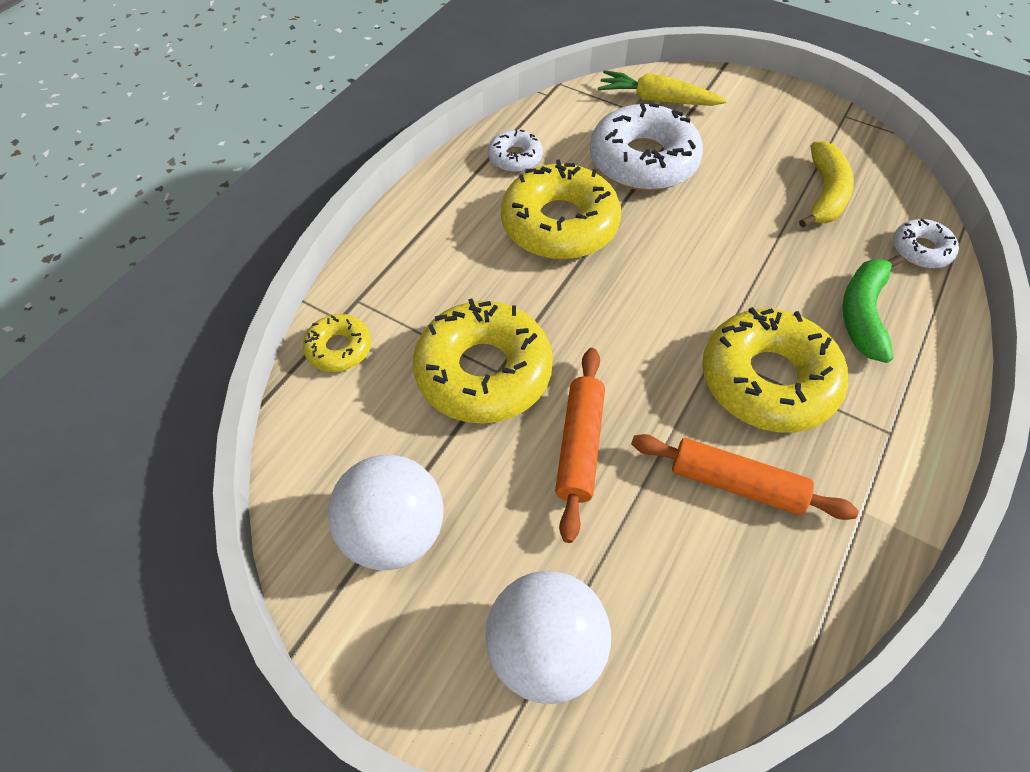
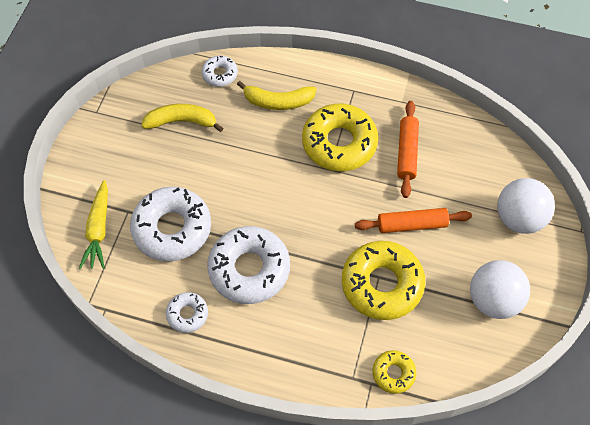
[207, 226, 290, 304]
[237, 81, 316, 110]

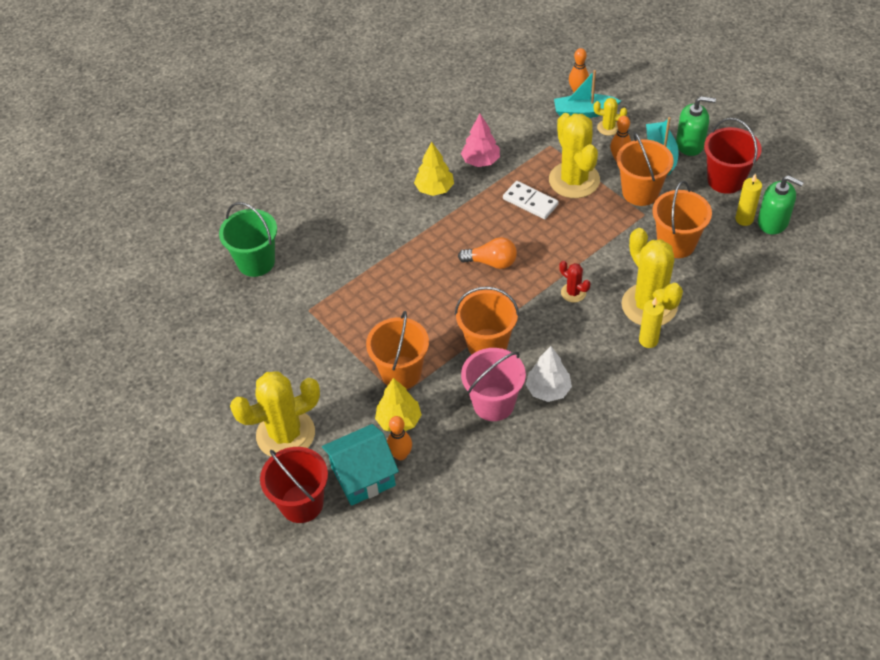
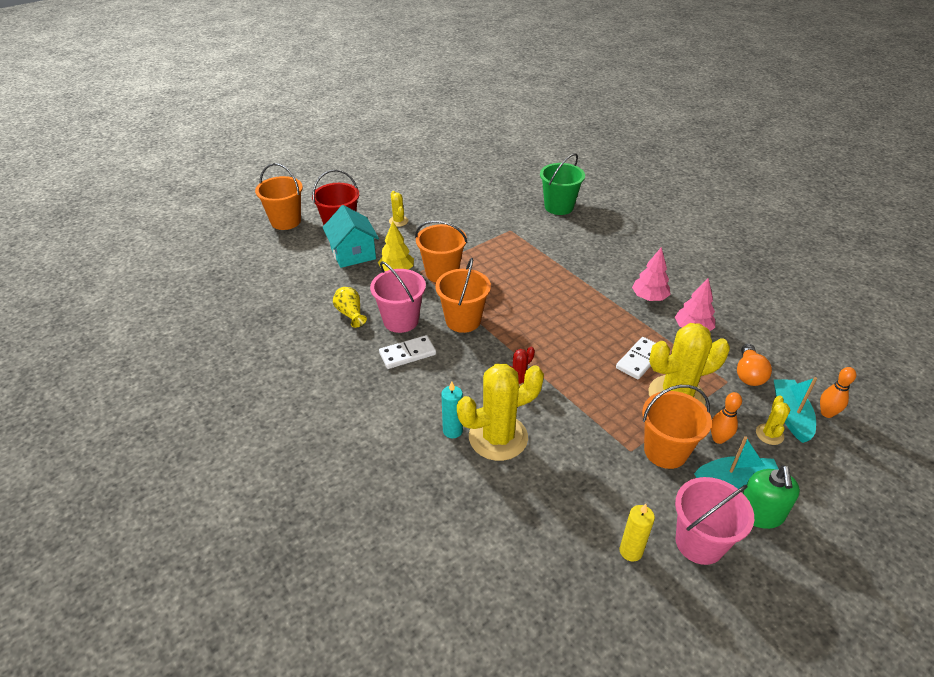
[389, 191, 408, 227]
[387, 416, 412, 460] (first image)
[632, 247, 671, 301]
[737, 344, 772, 386]
[379, 335, 436, 369]
[441, 381, 463, 438]
[255, 163, 303, 230]
[675, 477, 754, 565]
[758, 175, 804, 234] (first image)
[333, 287, 367, 328]

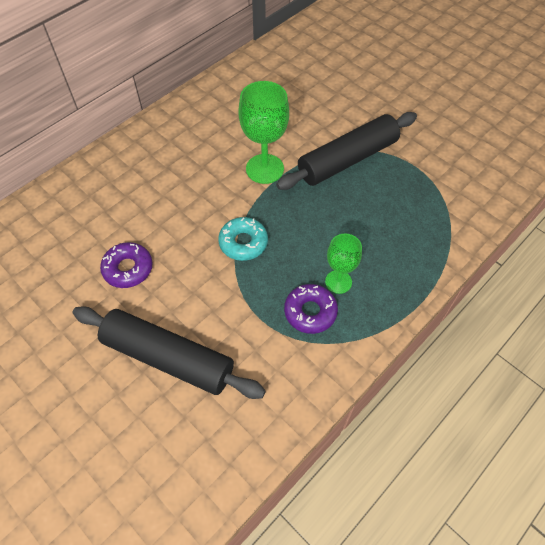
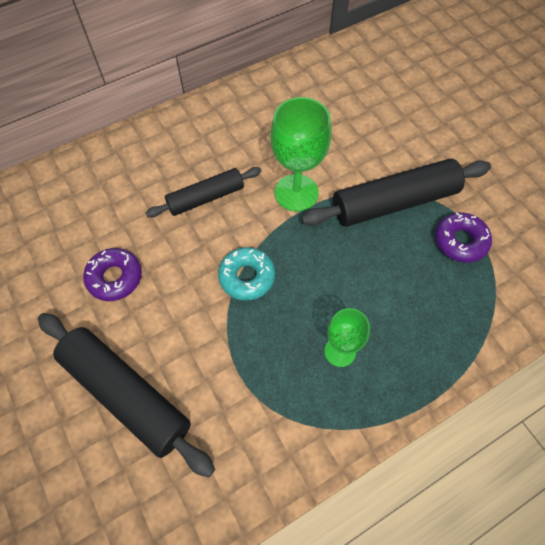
[435, 212, 492, 263]
[146, 167, 262, 217]

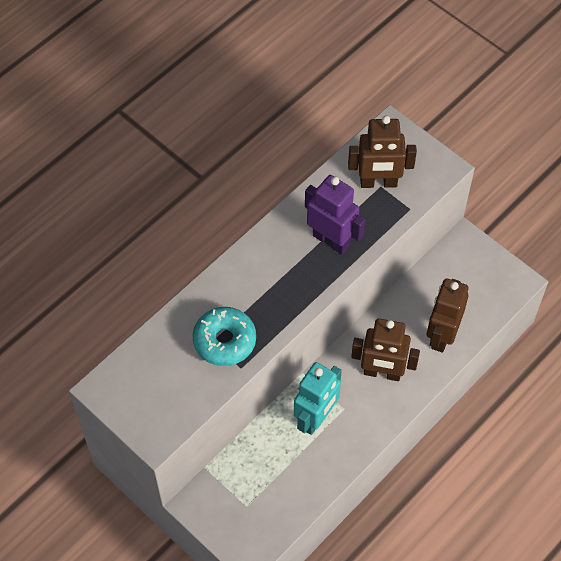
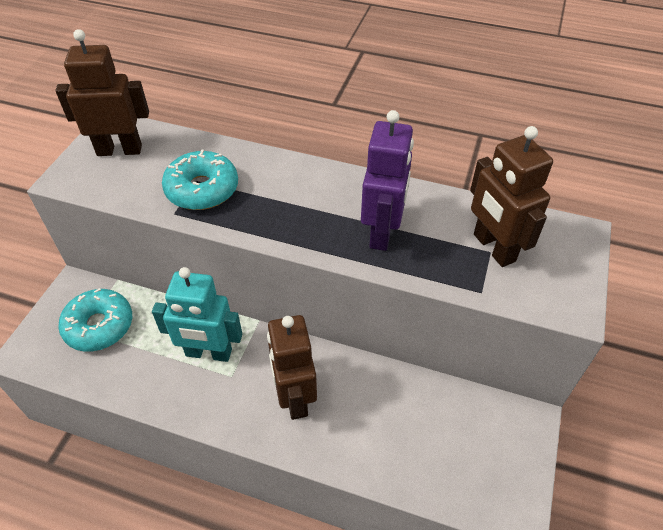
[55, 29, 149, 156]
[58, 288, 132, 352]

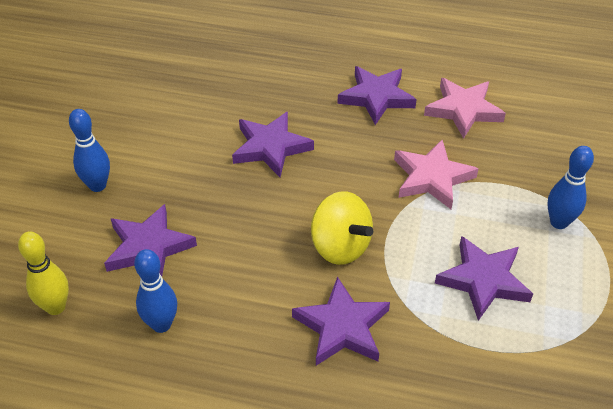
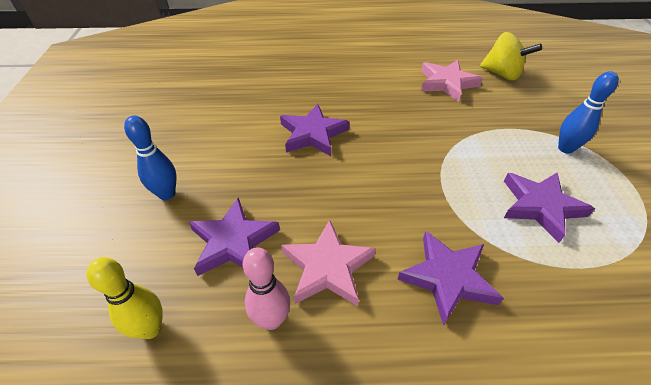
[242, 247, 290, 330]
[480, 32, 542, 81]
[337, 66, 417, 125] (first image)
[281, 220, 376, 306]

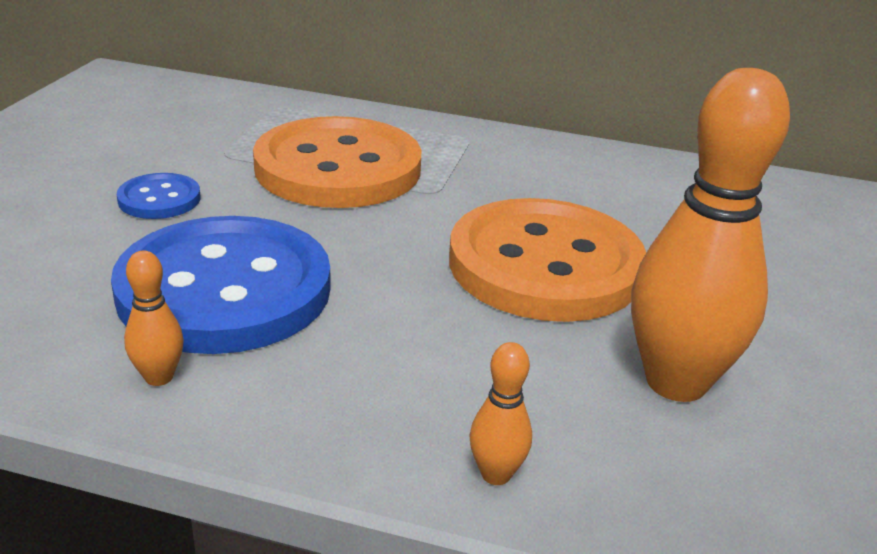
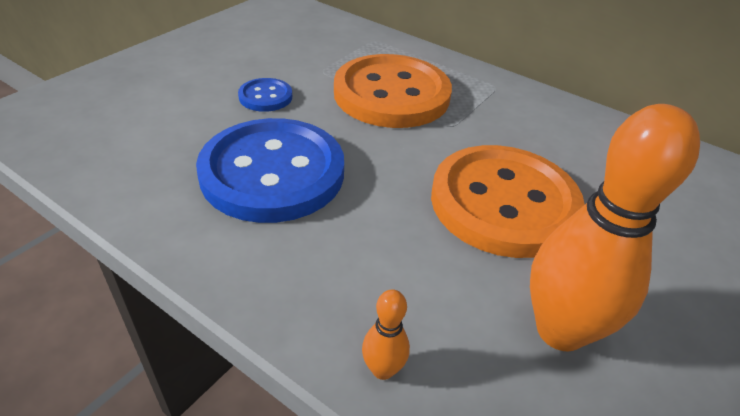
[124, 250, 184, 386] (first image)

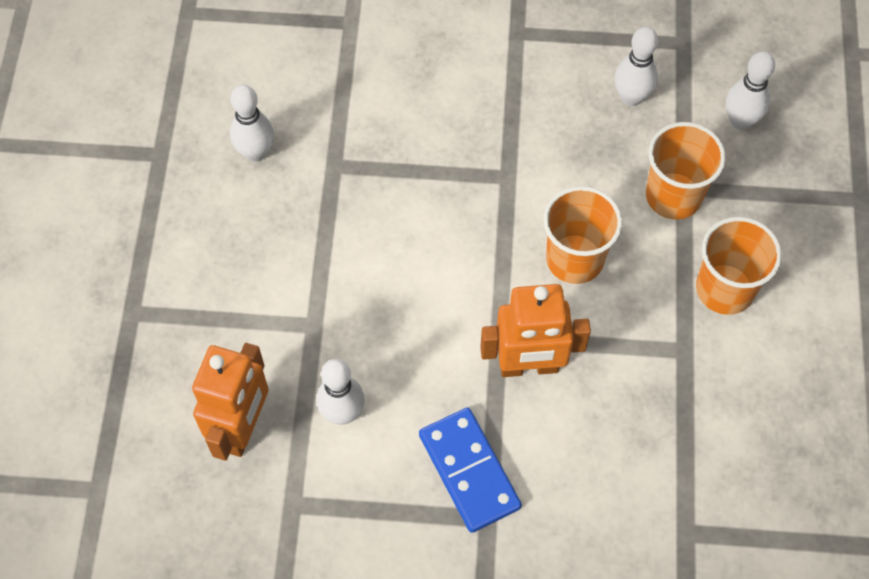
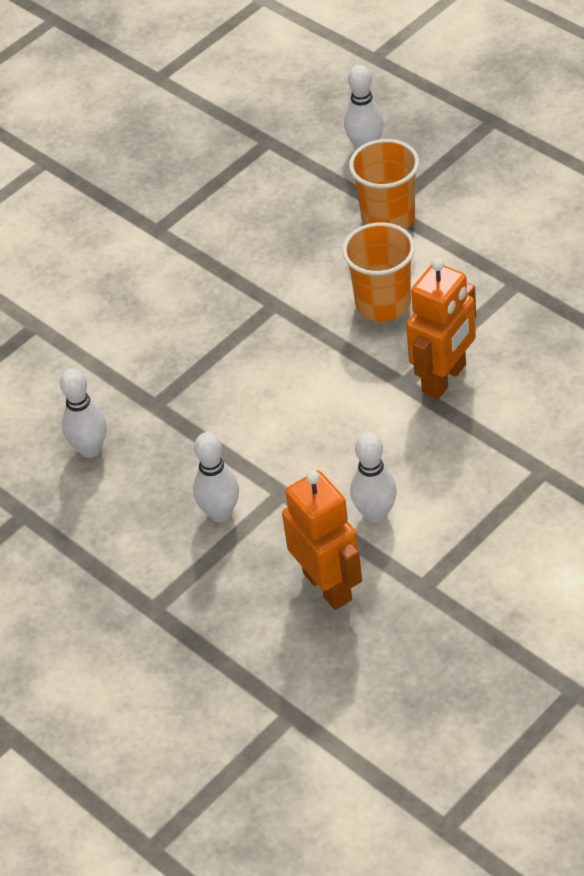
[419, 407, 522, 533] (first image)
[193, 432, 239, 522]
[696, 217, 782, 315] (first image)

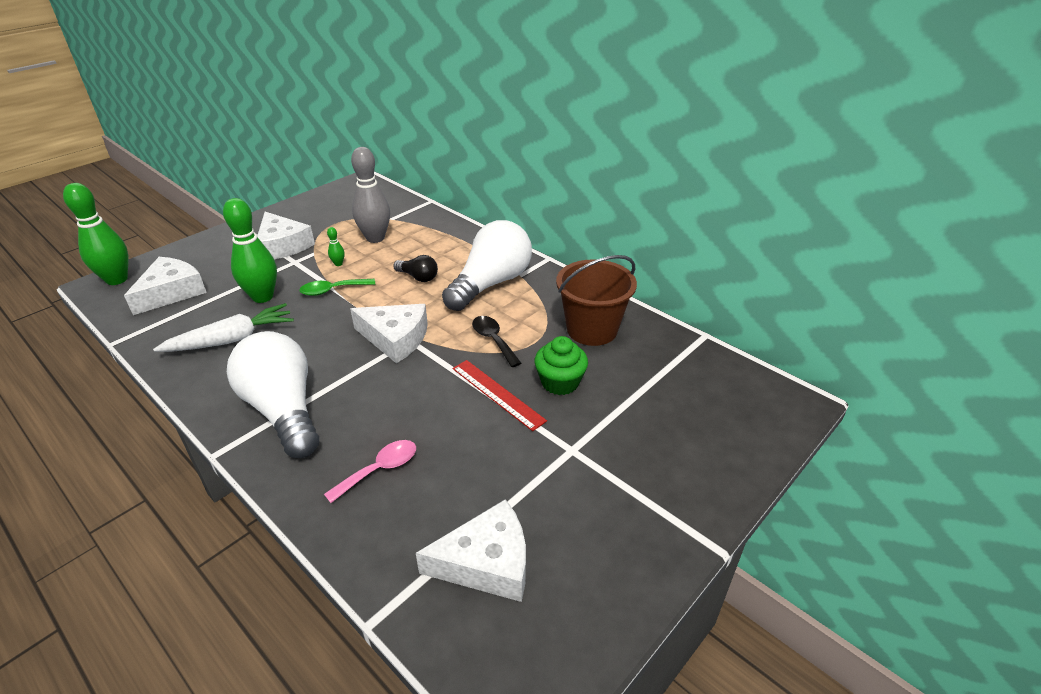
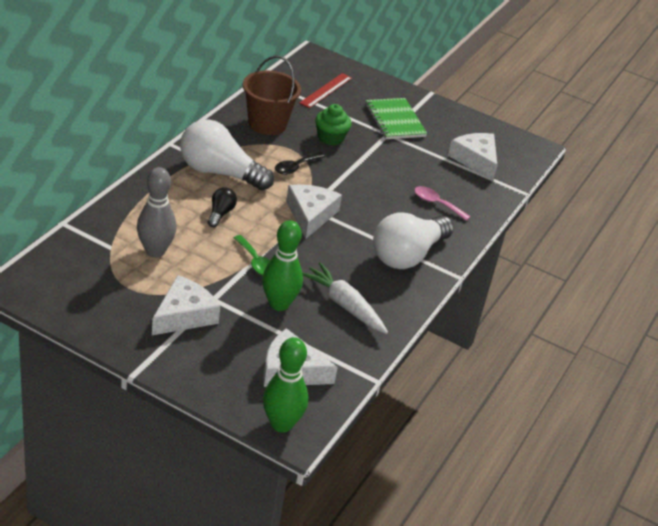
[327, 227, 345, 266] (first image)
[299, 73, 352, 108]
[365, 98, 427, 139]

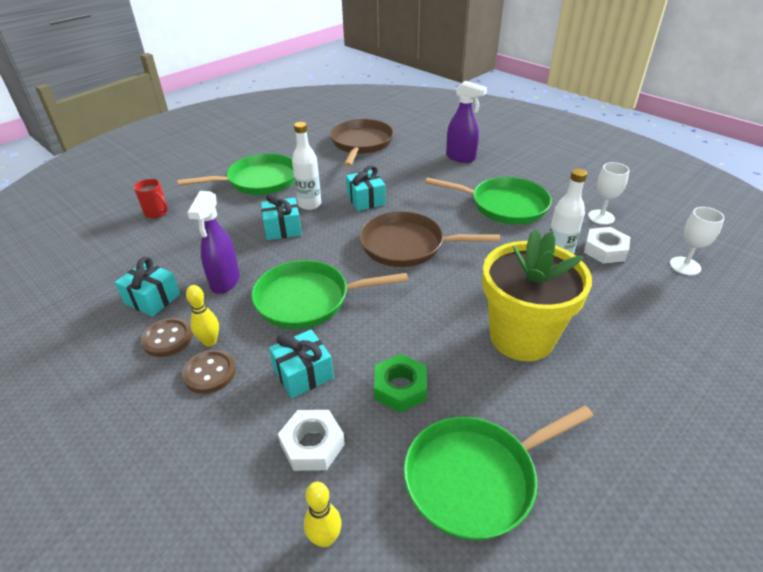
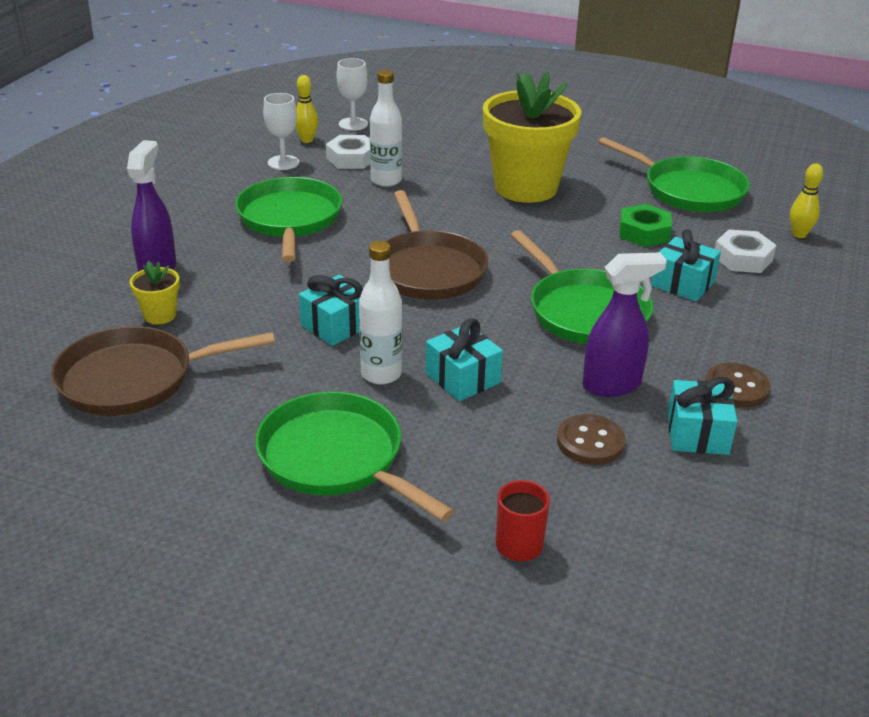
[557, 414, 626, 465]
[295, 75, 318, 143]
[130, 261, 180, 324]

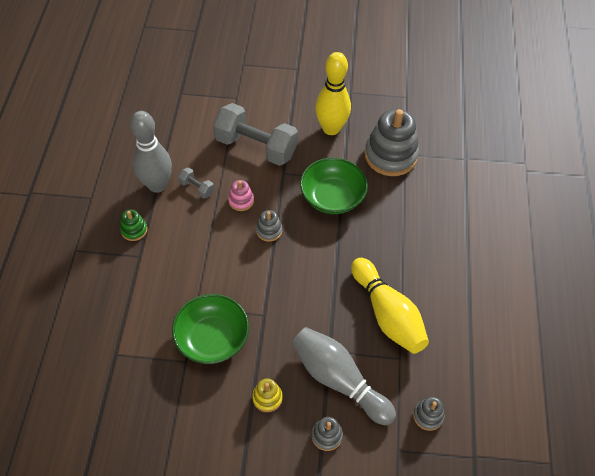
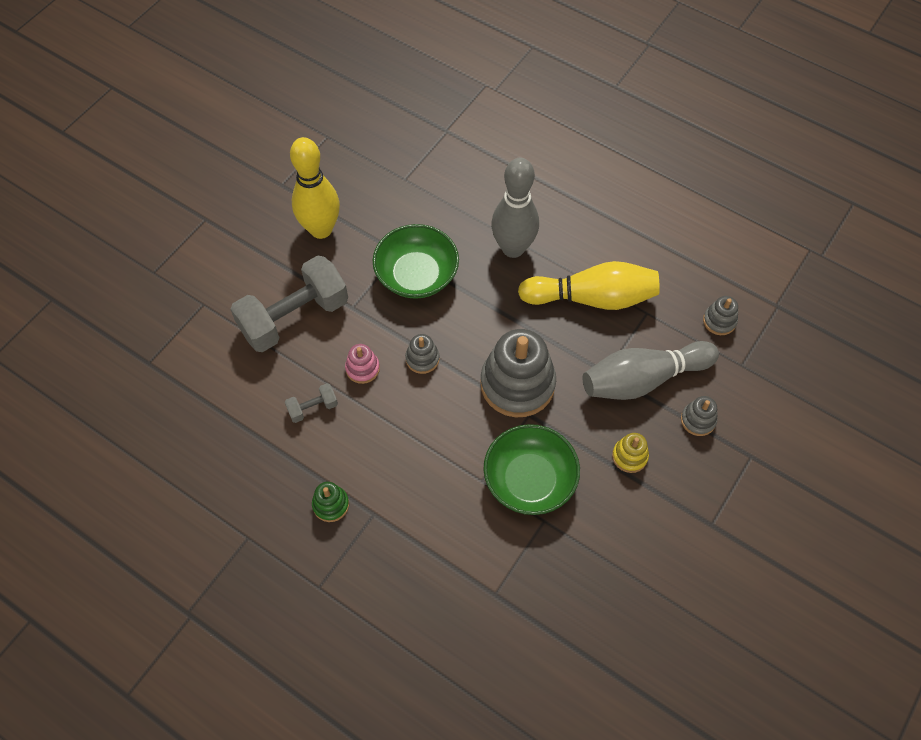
[491, 158, 539, 258]
[480, 329, 556, 418]

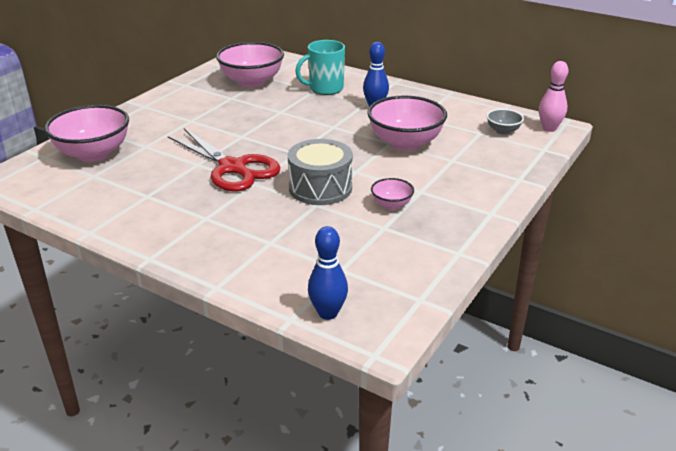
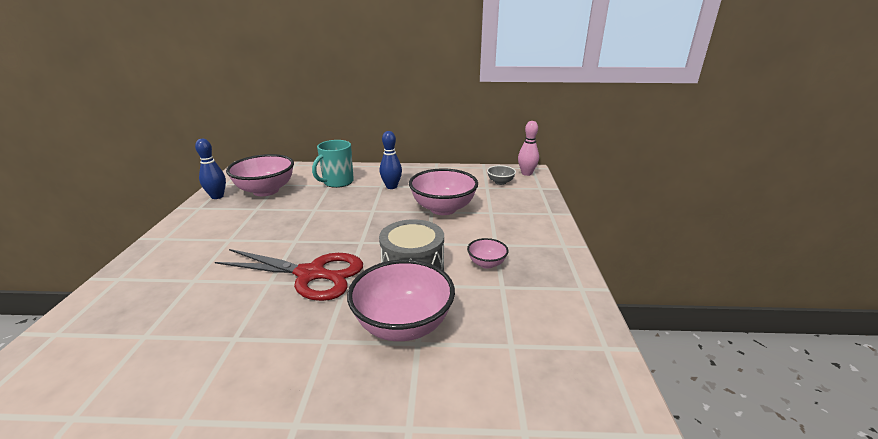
[347, 259, 455, 341]
[195, 139, 226, 199]

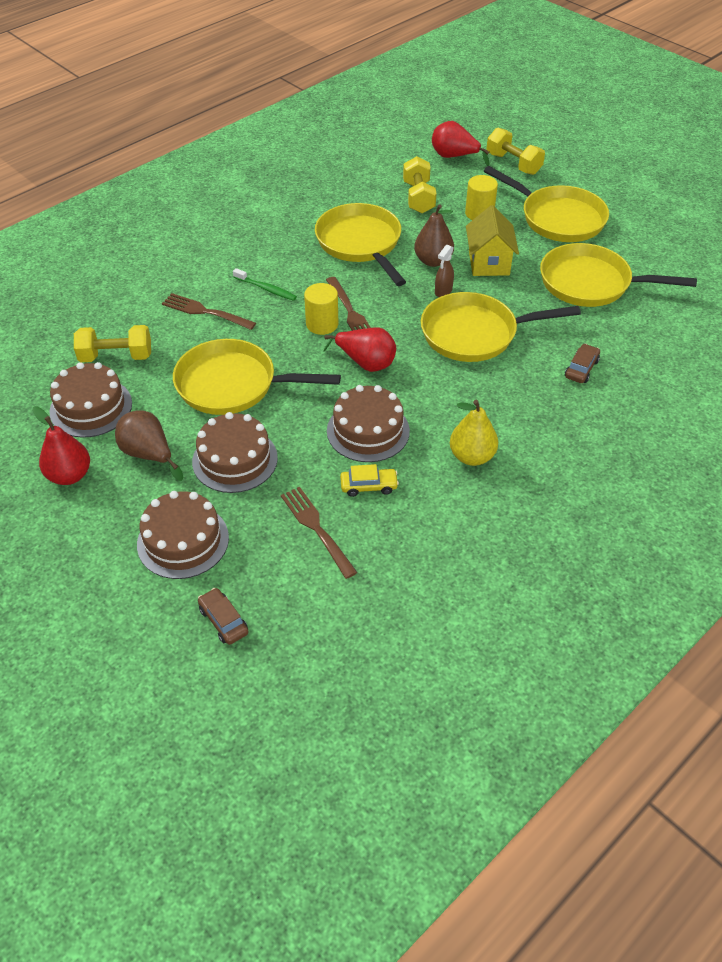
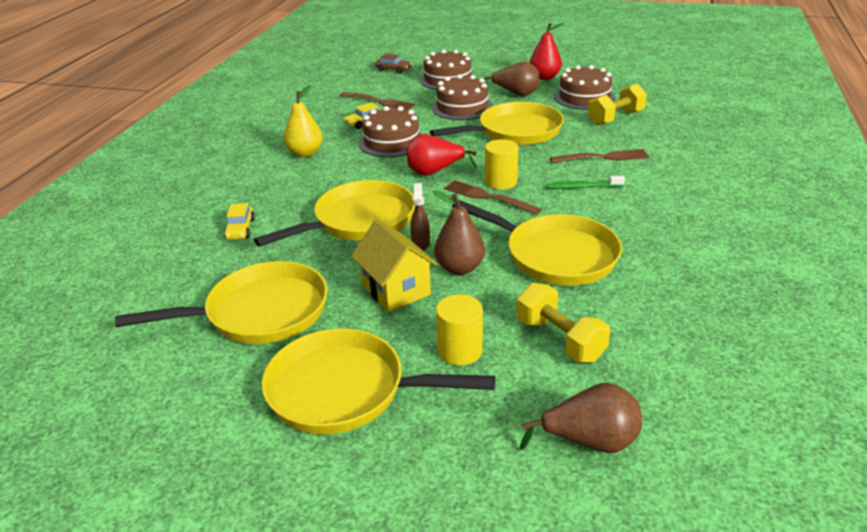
[520, 382, 642, 453]
[486, 128, 545, 175] (first image)
[224, 203, 255, 240]

